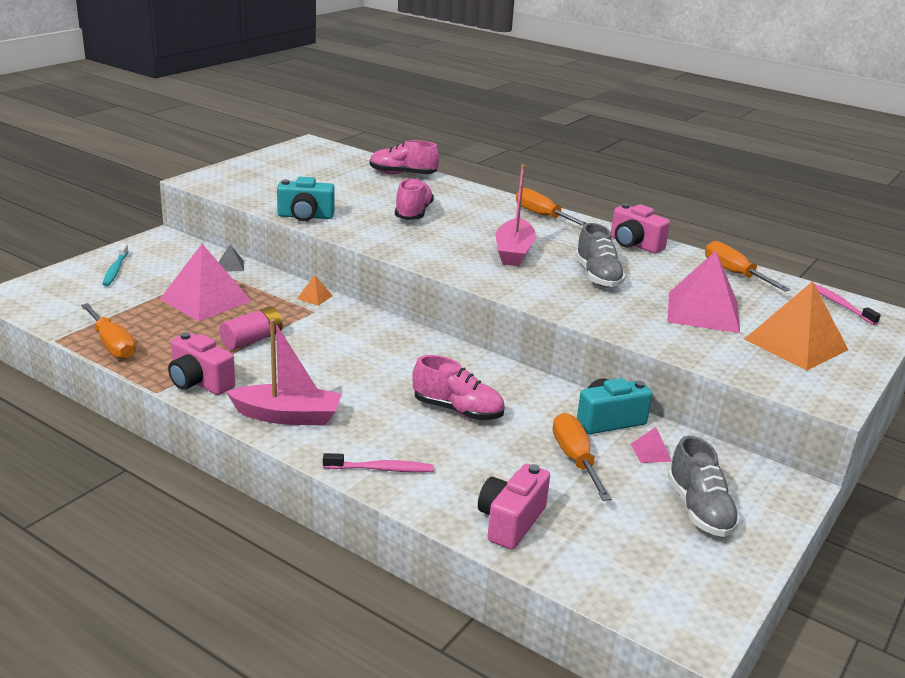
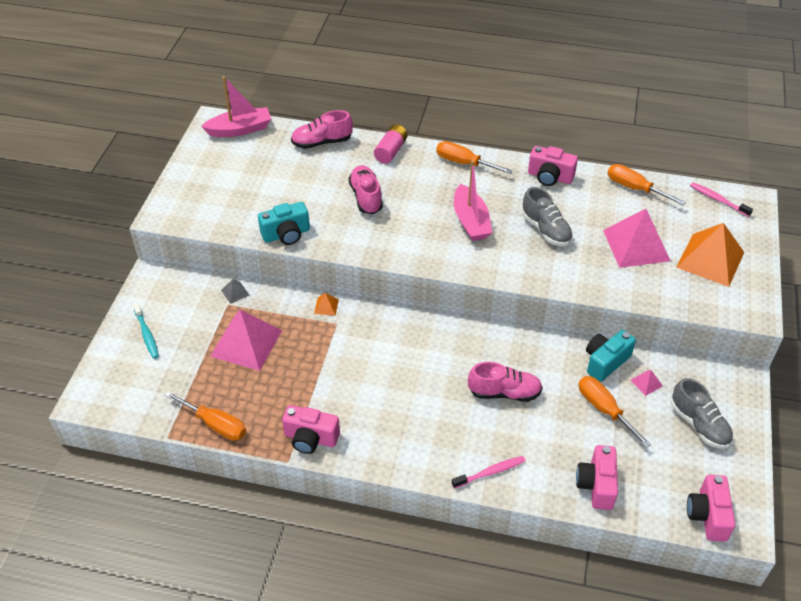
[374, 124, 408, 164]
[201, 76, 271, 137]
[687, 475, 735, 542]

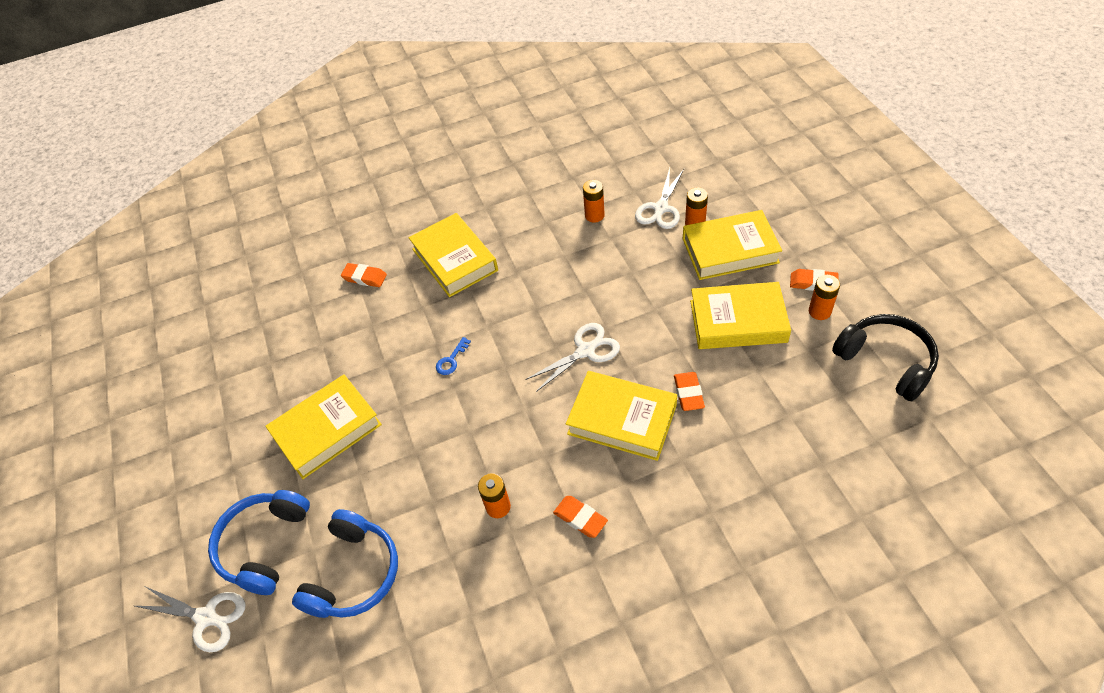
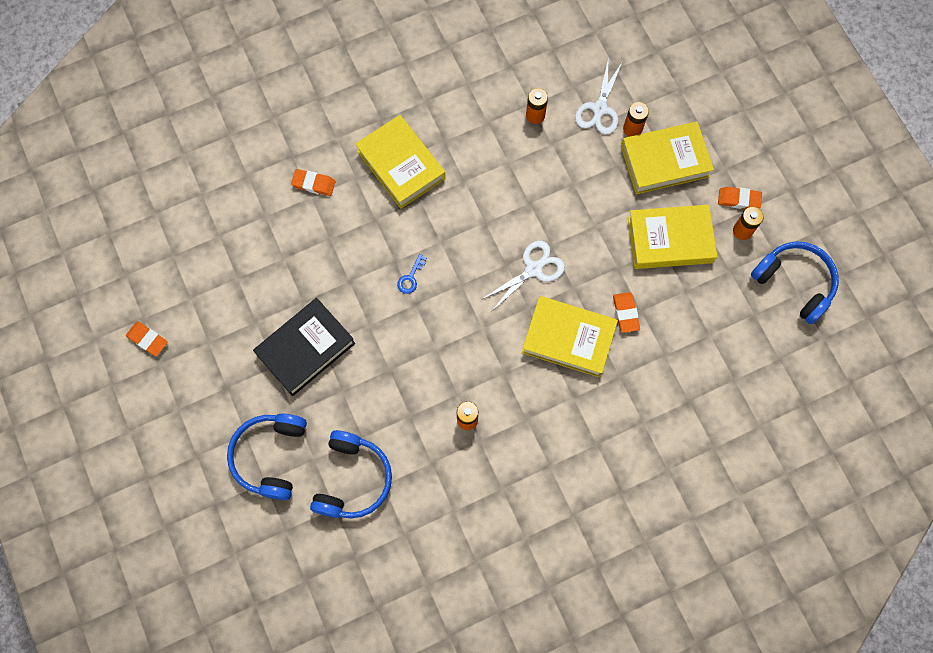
[135, 587, 246, 652] (first image)
[253, 298, 355, 396]
[126, 321, 168, 356]
[751, 241, 839, 324]

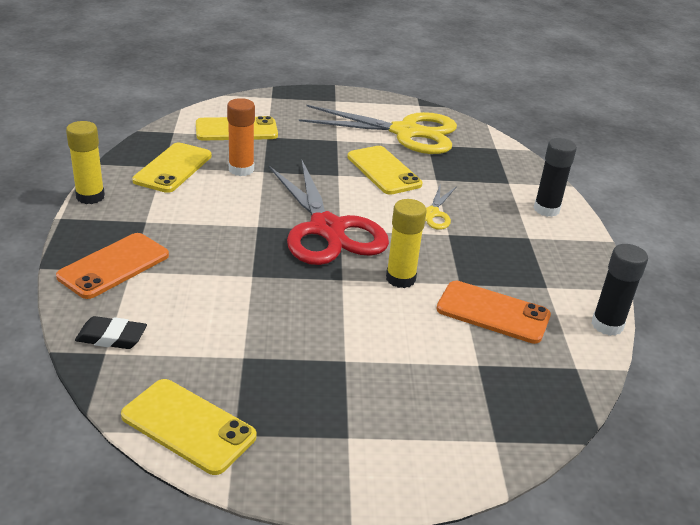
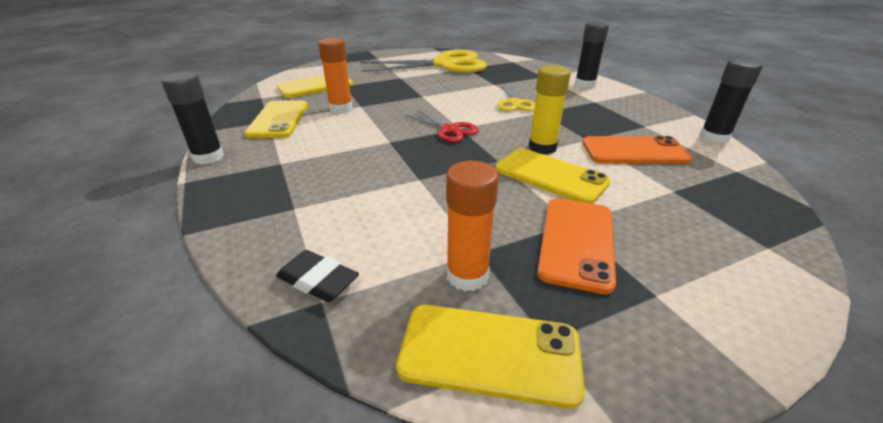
[537, 198, 616, 294]
[161, 72, 224, 165]
[276, 250, 359, 302]
[406, 110, 479, 142]
[495, 148, 611, 204]
[446, 161, 499, 291]

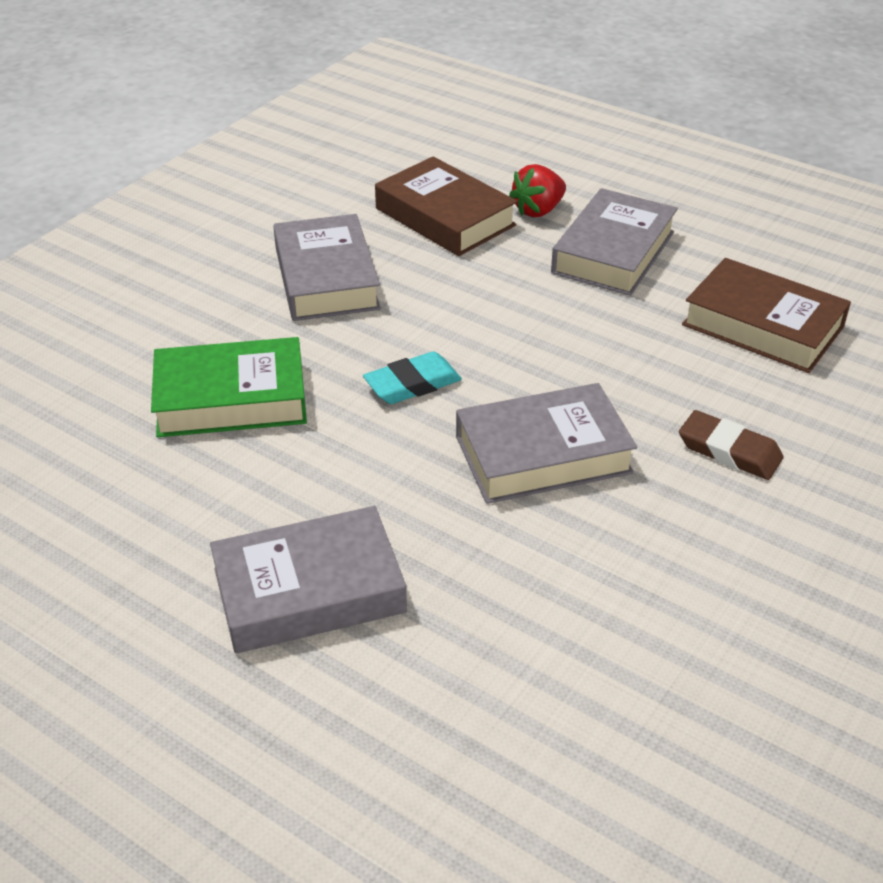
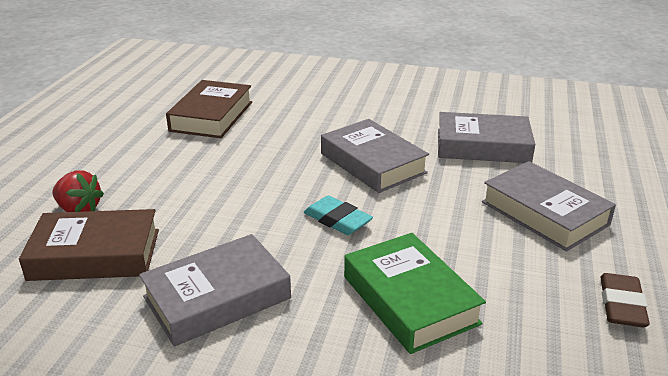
[19, 209, 159, 281]
[438, 112, 535, 163]
[600, 273, 650, 327]

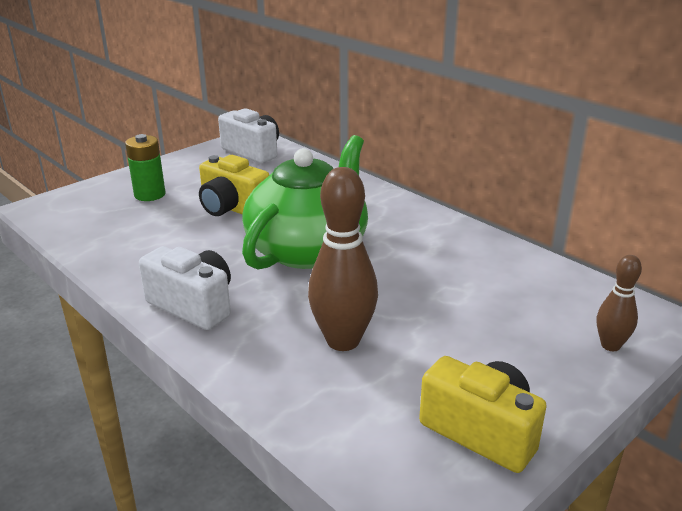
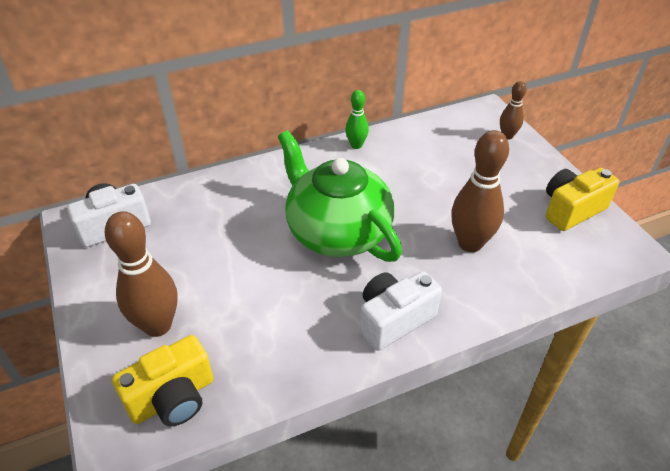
[105, 211, 178, 337]
[112, 335, 213, 426]
[345, 90, 369, 149]

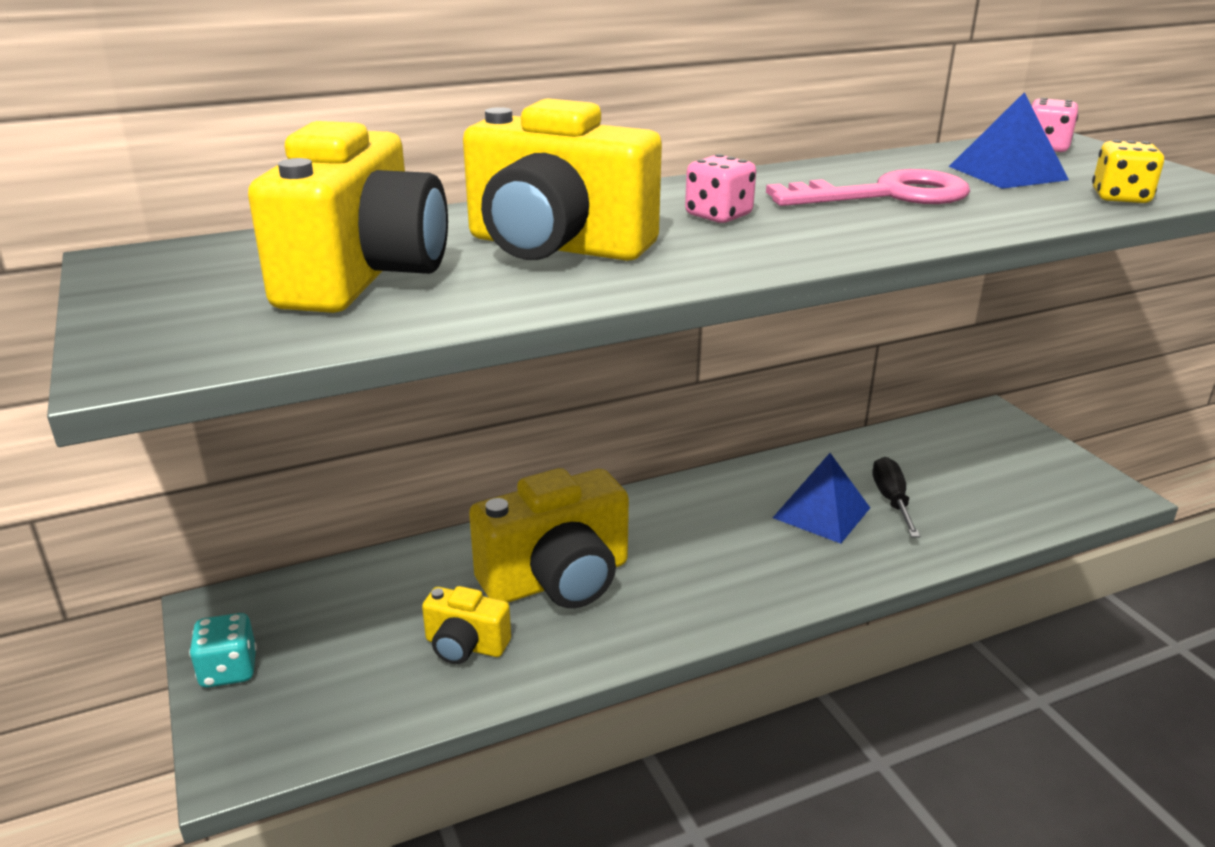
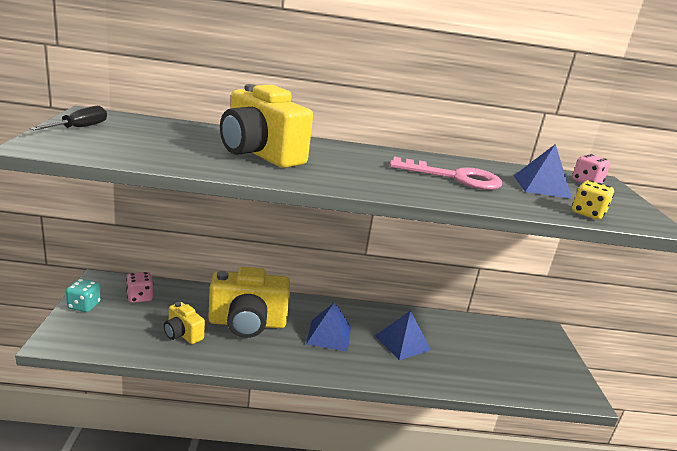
[248, 121, 448, 313] (first image)
[126, 272, 153, 303]
[29, 106, 107, 130]
[306, 302, 351, 352]

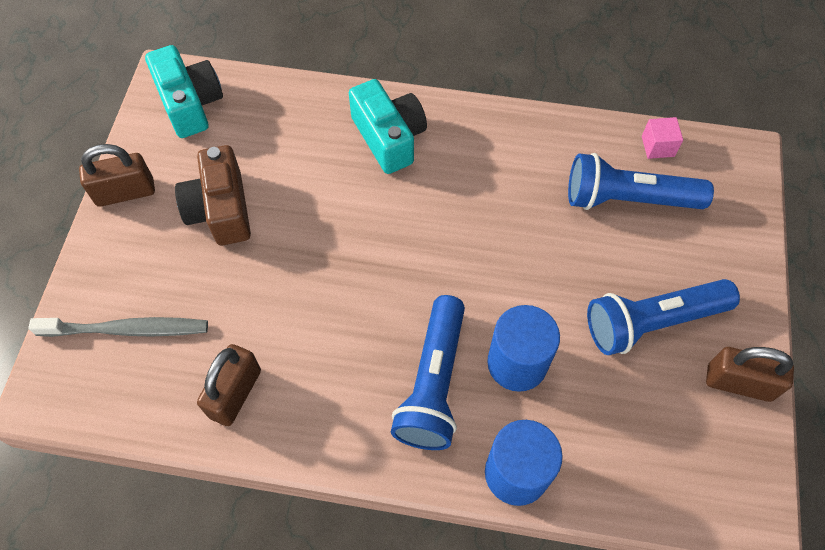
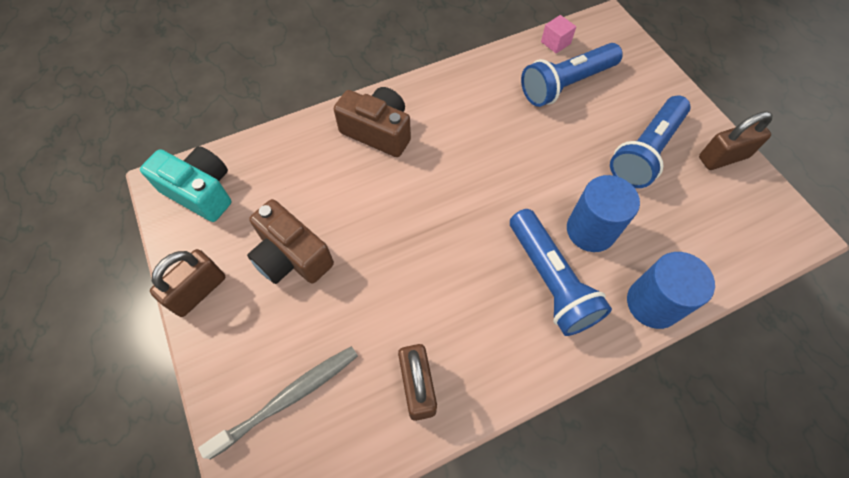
[334, 87, 411, 157]

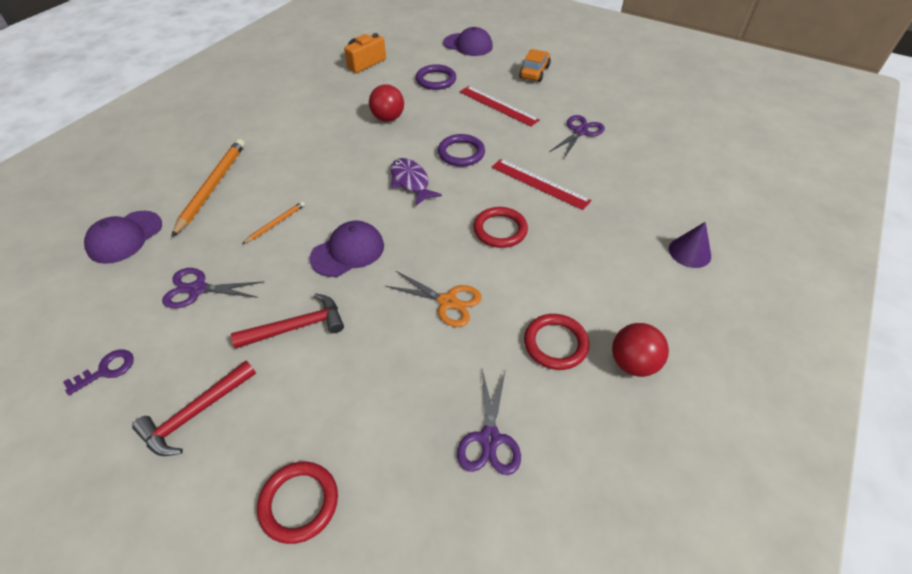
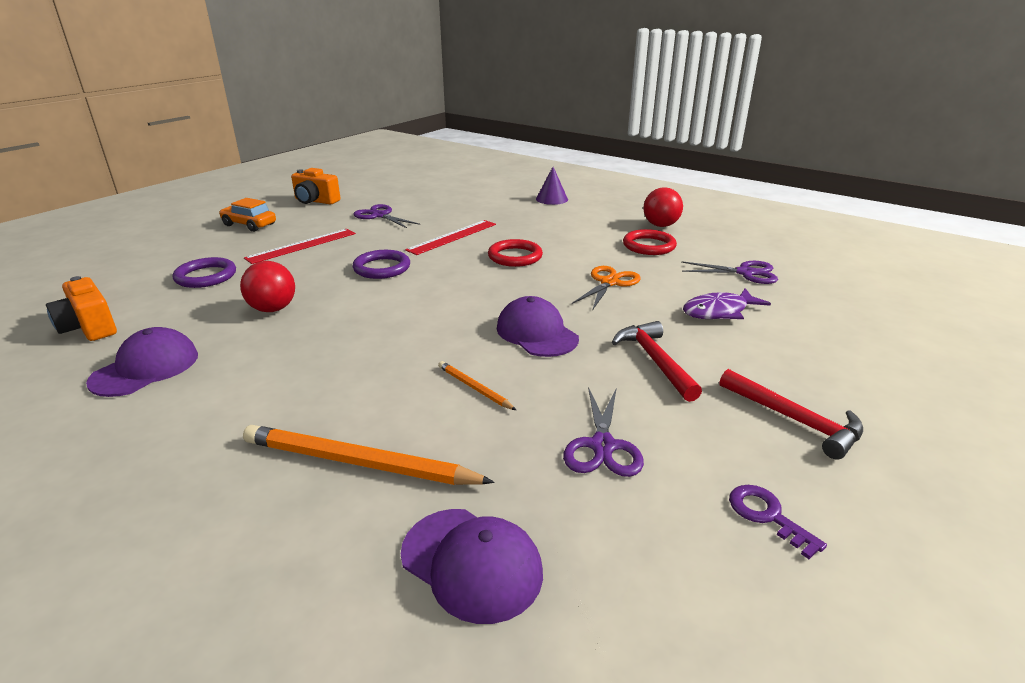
[257, 461, 338, 544] (first image)
[683, 288, 771, 319]
[86, 327, 198, 397]
[291, 168, 340, 204]

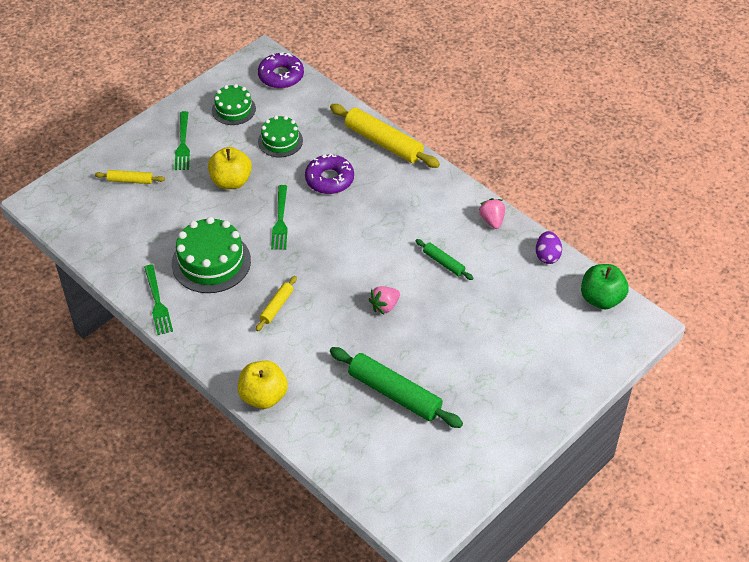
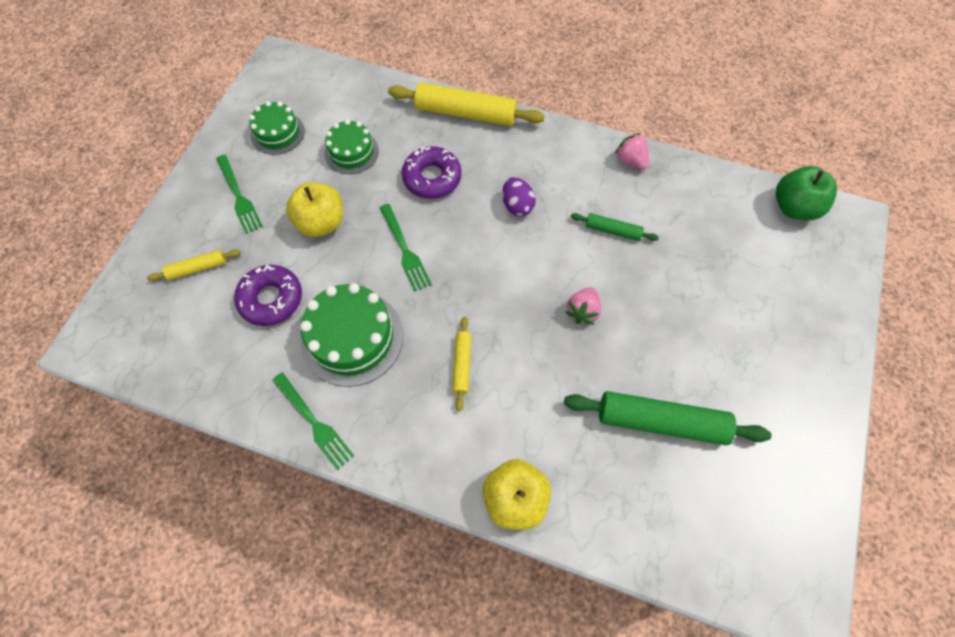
[234, 265, 302, 326]
[502, 177, 536, 217]

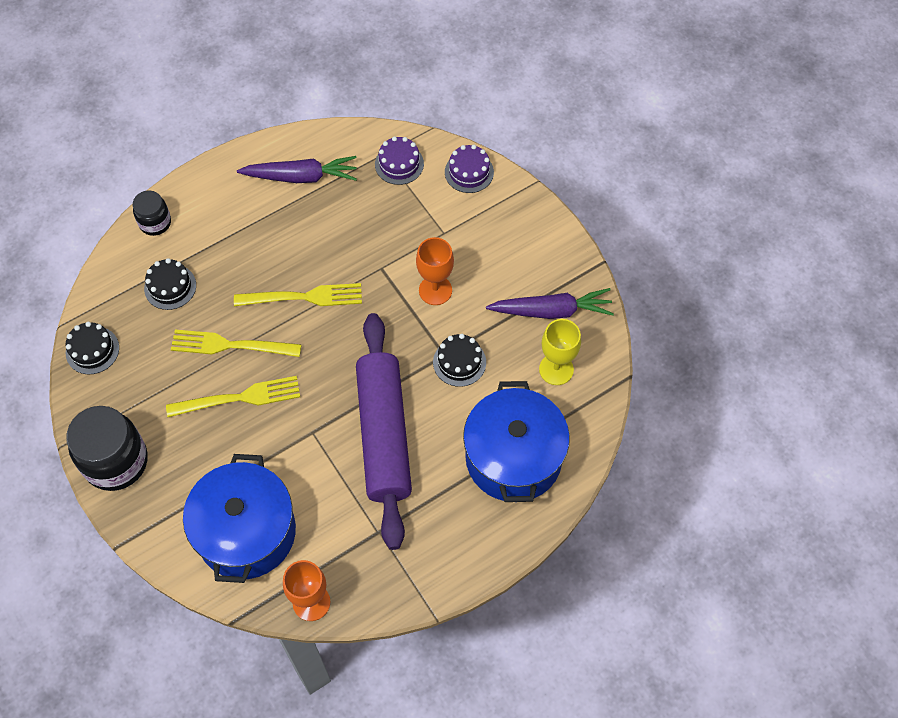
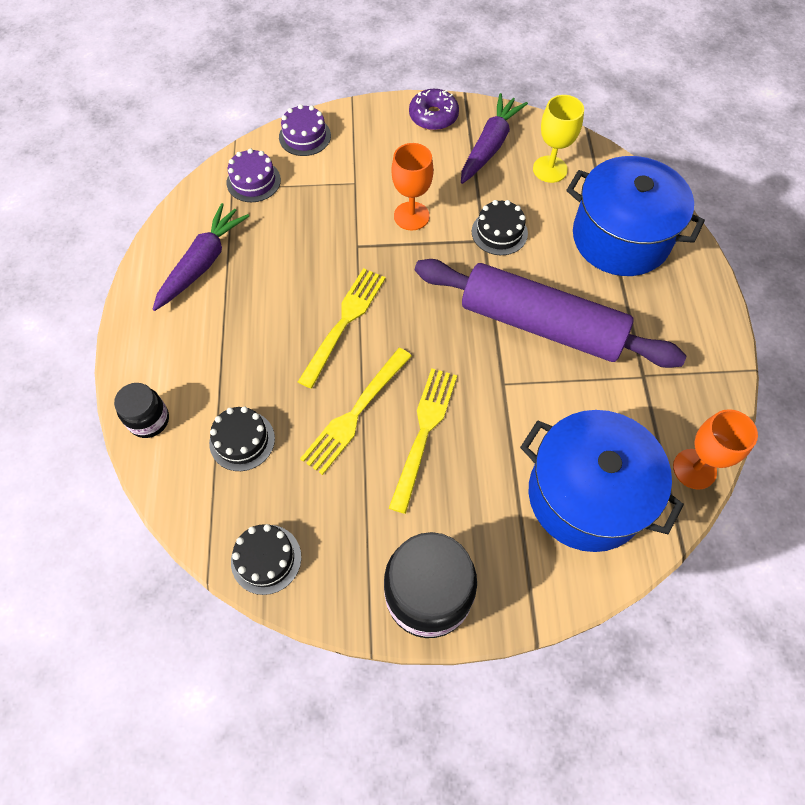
[409, 89, 459, 130]

